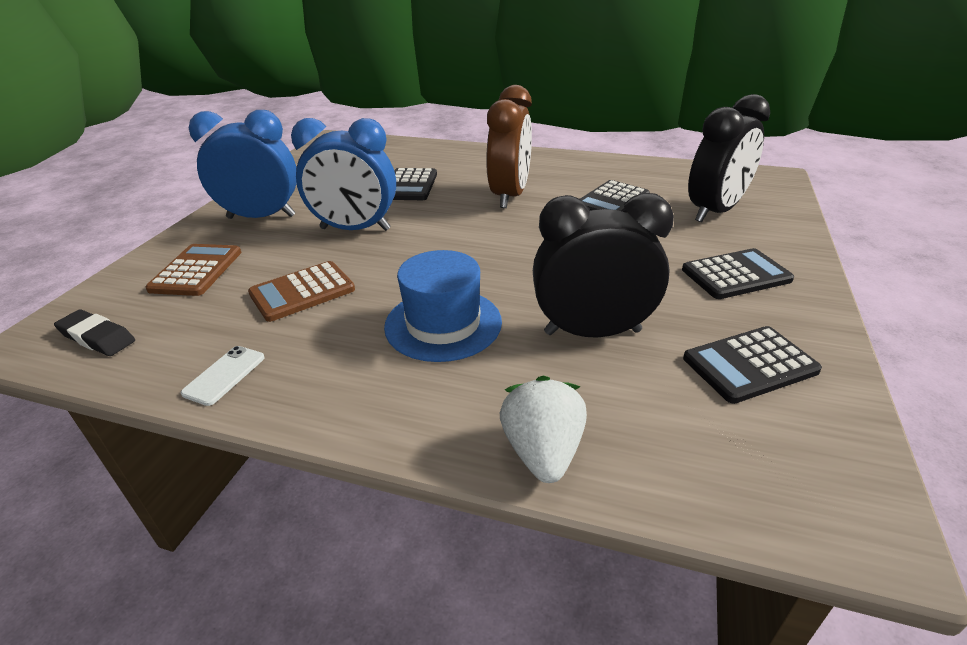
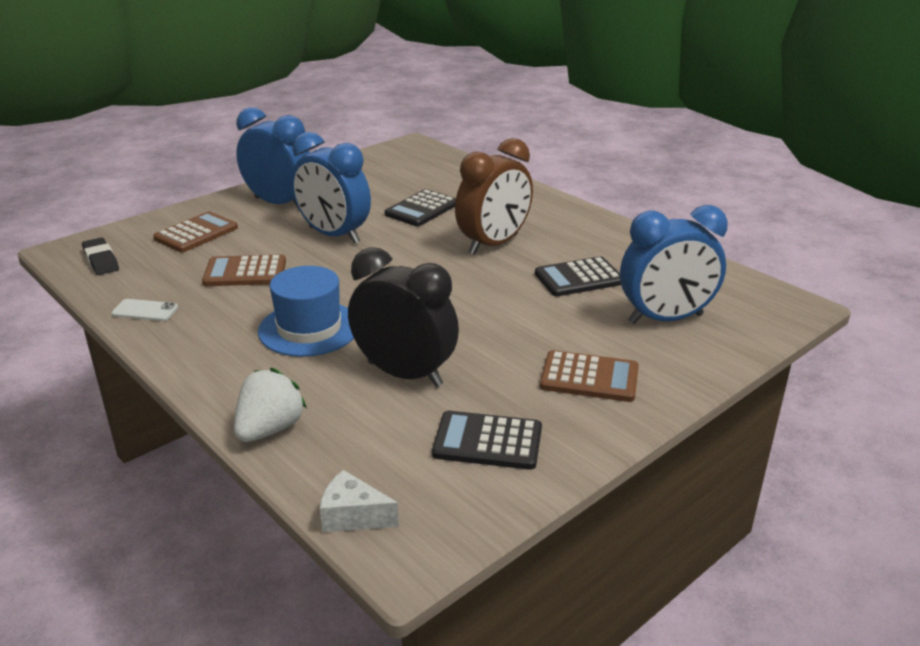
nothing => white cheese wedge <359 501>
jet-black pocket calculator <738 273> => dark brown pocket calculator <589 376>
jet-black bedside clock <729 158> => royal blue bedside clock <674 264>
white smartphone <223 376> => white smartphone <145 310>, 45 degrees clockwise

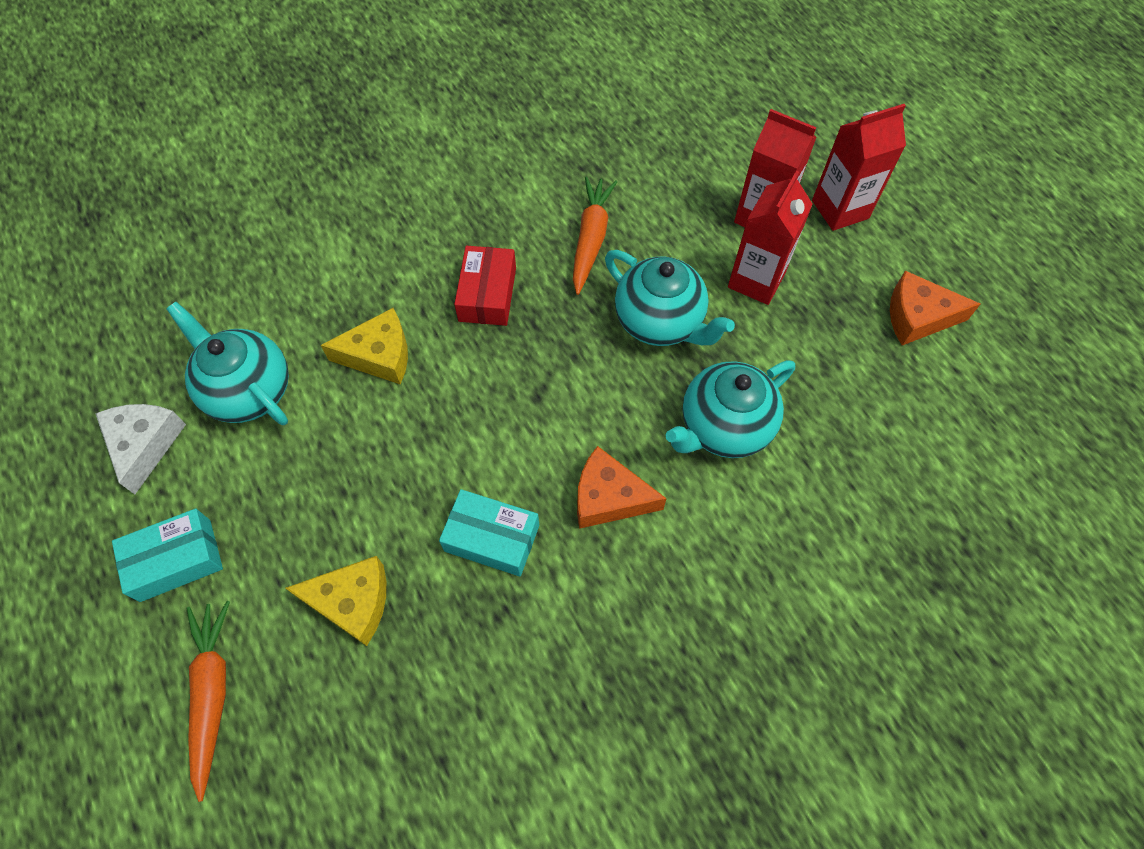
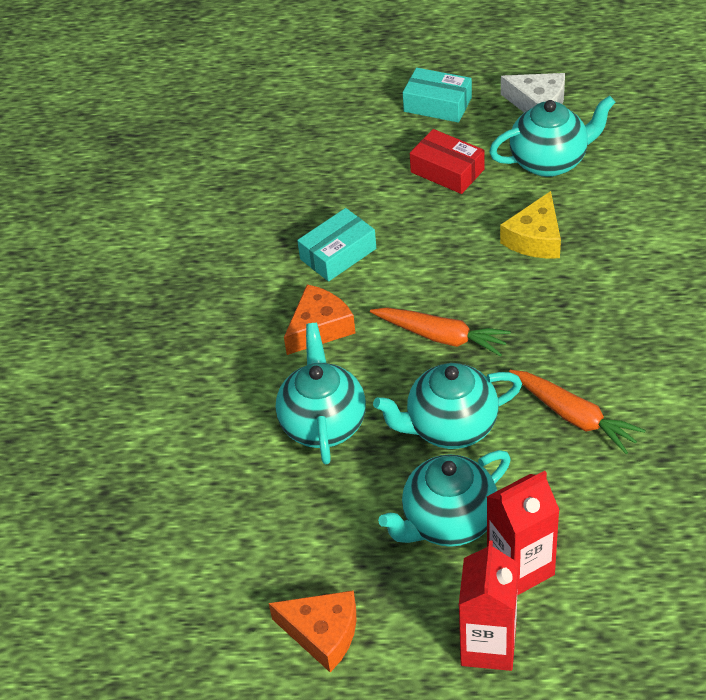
golden cheese wedge <336 601> => nothing
orange toy carrot <208 701> => orange toy carrot <440 331>, move
red parcel <485 286> => red parcel <447 161>, move
red milk carton <770 238> => turquoise china teapot <444 498>
turquoise parcel <167 555> => turquoise parcel <437 95>, 75 degrees counterclockwise
orange cheese wedge <935 308> => orange cheese wedge <313 631>, 75 degrees clockwise

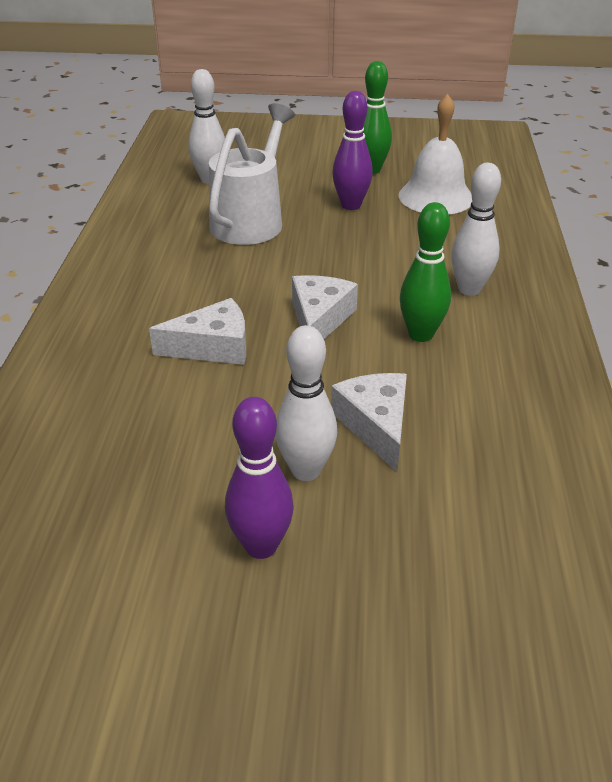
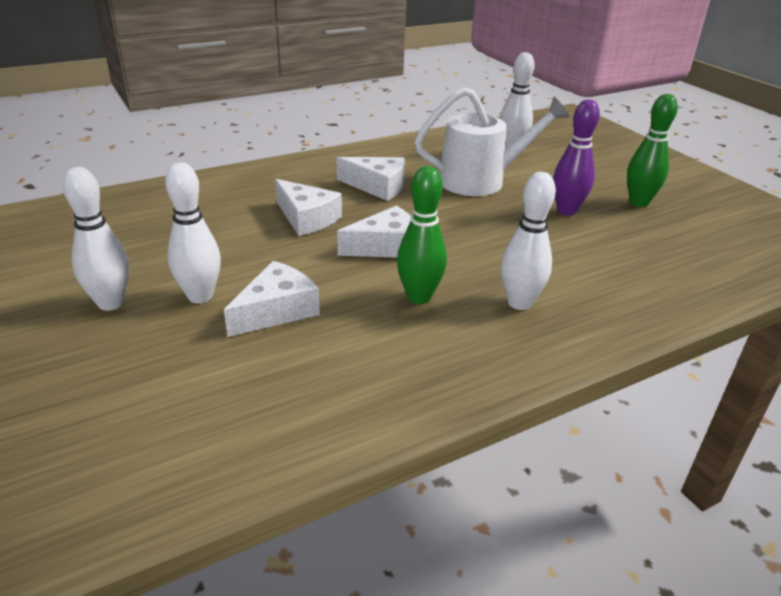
white bell <435 154> => nothing
nothing => white cheese wedge <371 179>
purple tenpin <259 478> => white tenpin <96 239>

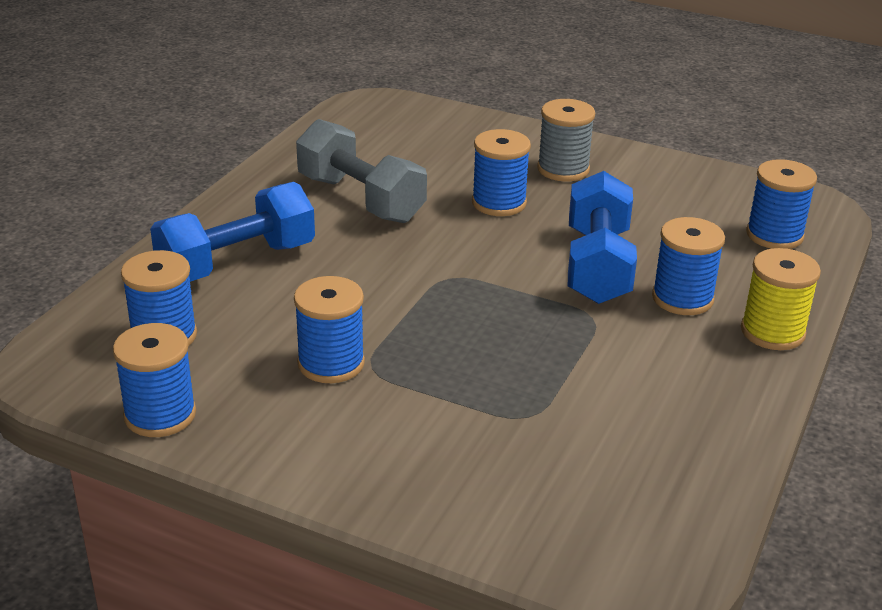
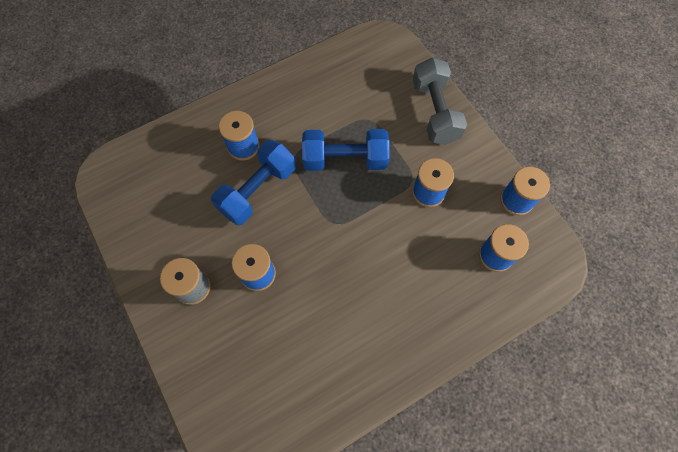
golden bobbin <781 299> => nothing
royal blue bobbin <781 204> => nothing
royal blue dumbbell <232 232> => royal blue dumbbell <345 150>, move
gray dumbbell <361 171> => gray dumbbell <440 101>, move

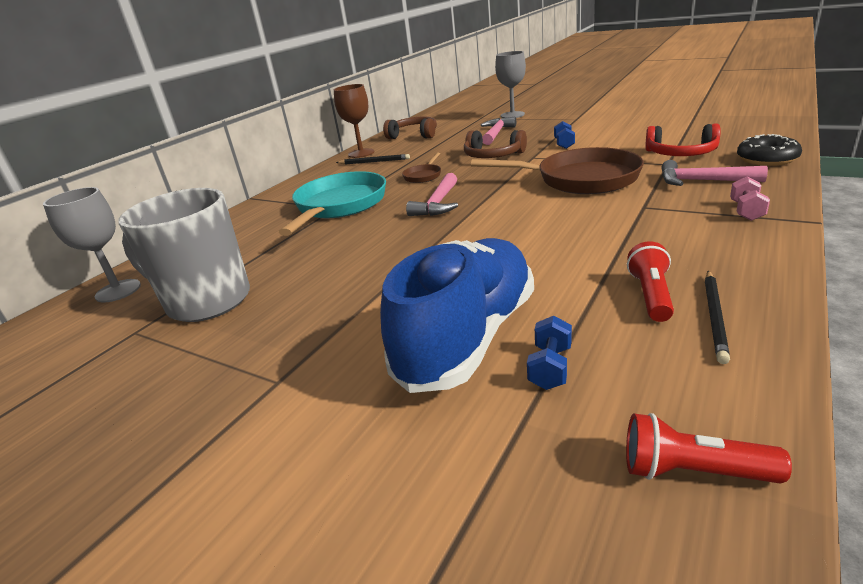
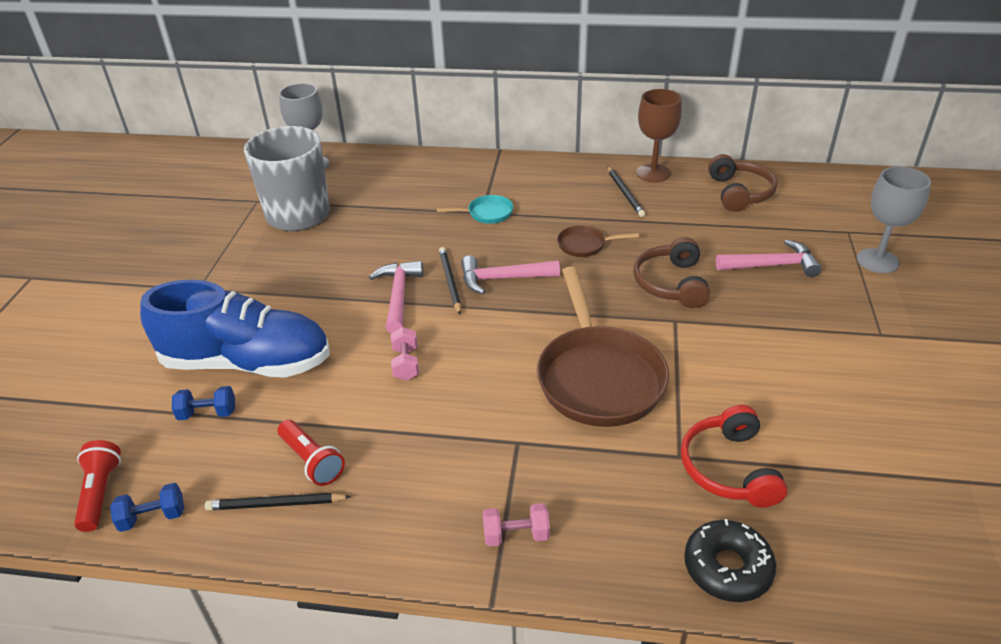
nothing => rosy dumbbell <405 354>
nothing => jet-black lead pencil <450 281>
royal blue dumbbell <564 135> => royal blue dumbbell <147 507>, move
rosy hammer <715 173> => rosy hammer <396 297>, move
red pocket torch <650 281> => red pocket torch <311 453>, 60 degrees clockwise
turquoise skillet <332 203> => turquoise skillet <475 209>, x0.45

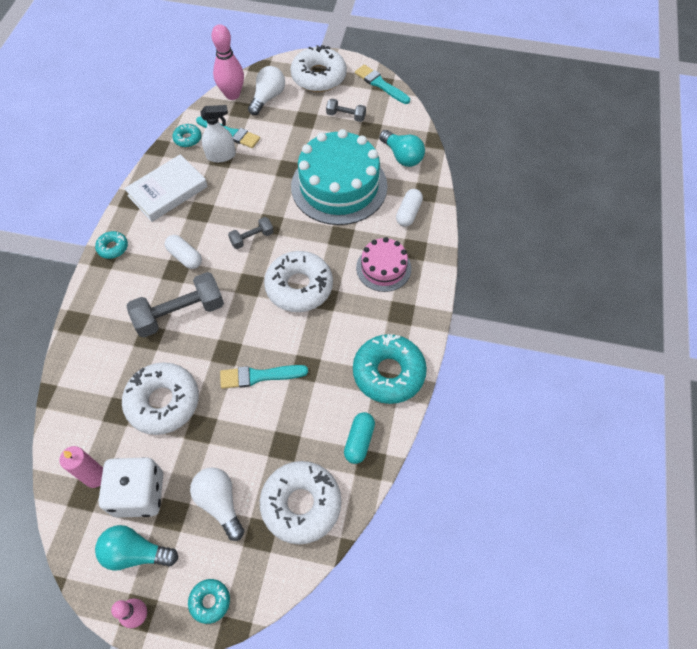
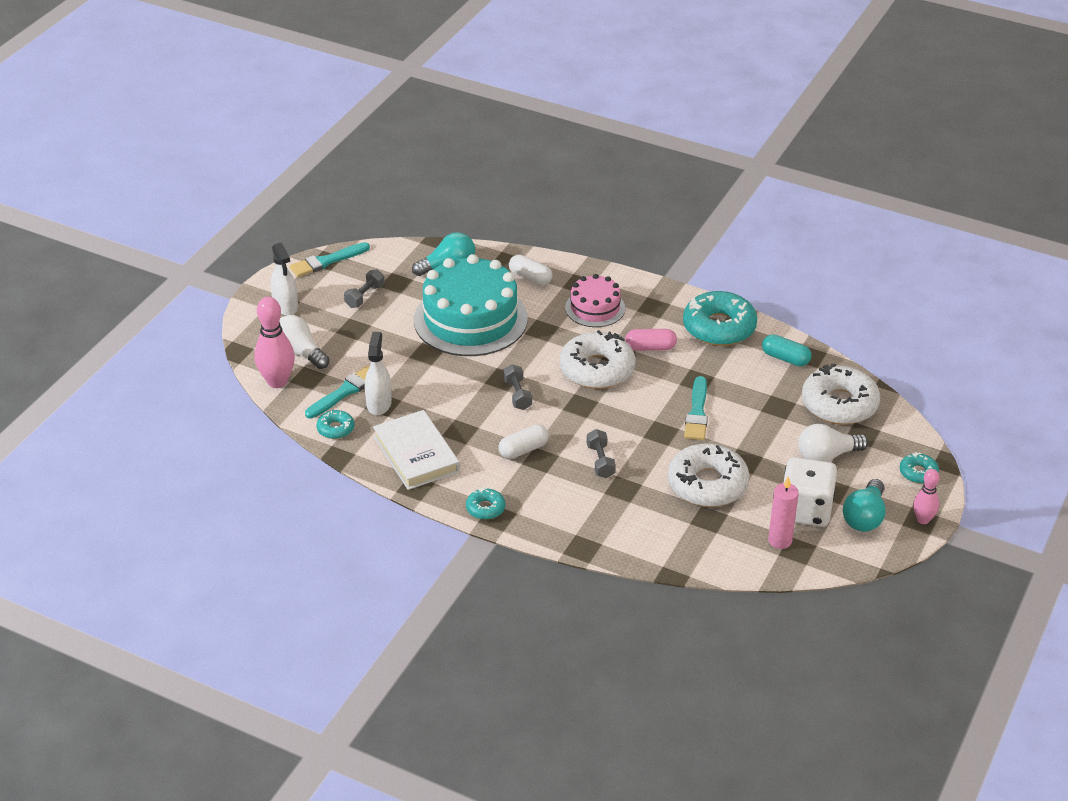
nothing => rosy pill <651 340>
white glazed donut <318 68> => white sprayer <284 279>
gray dumbbell <175 304> => gray dumbbell <601 453>, x0.52

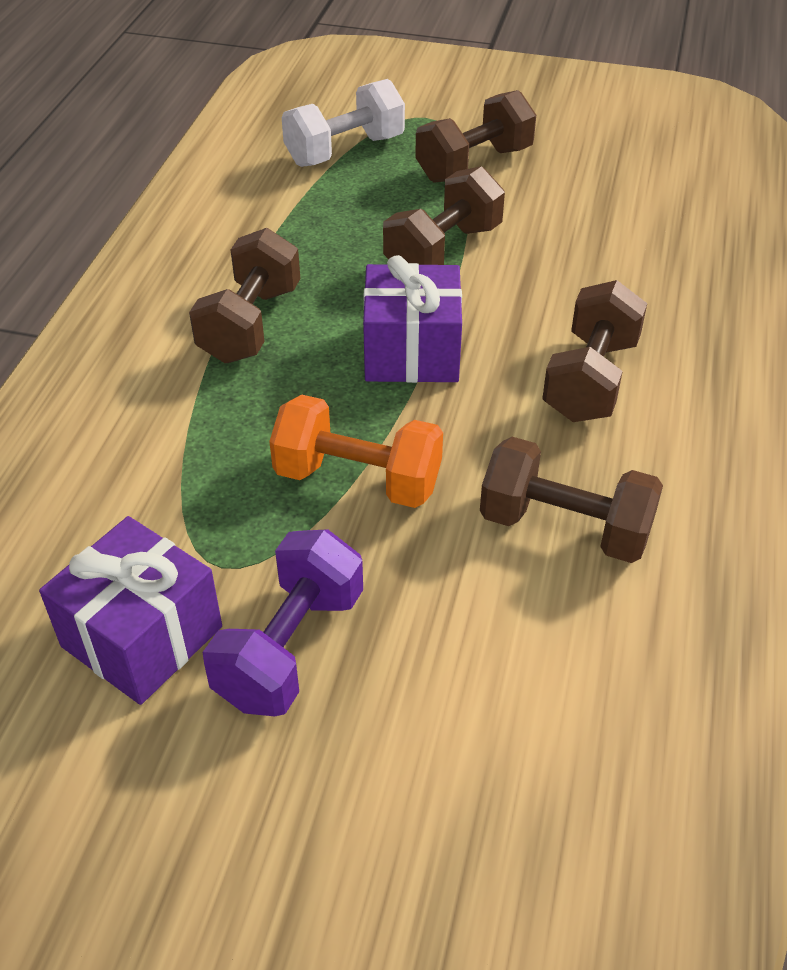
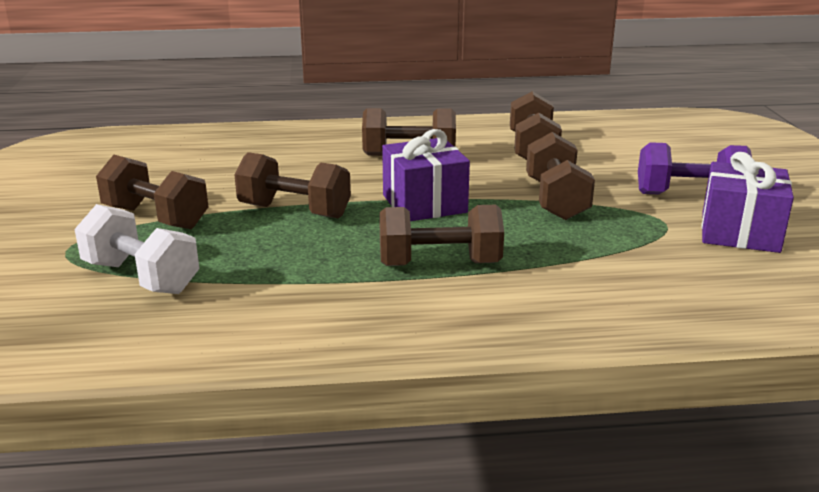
orange dumbbell <356 451> => dark brown dumbbell <560 176>

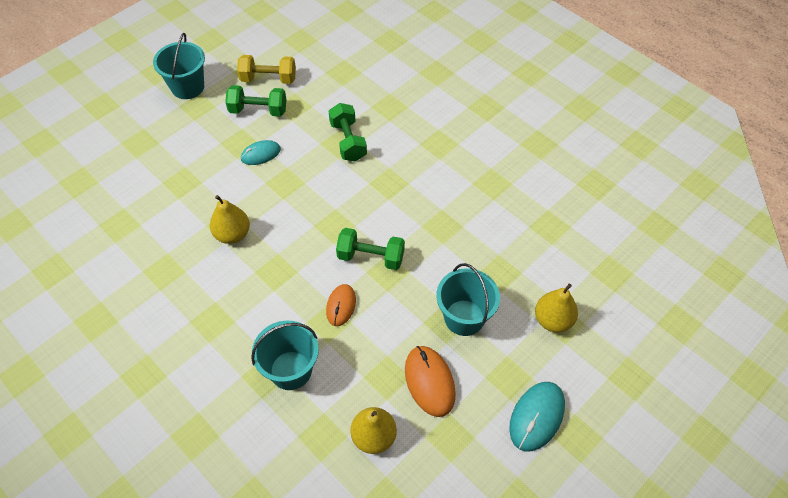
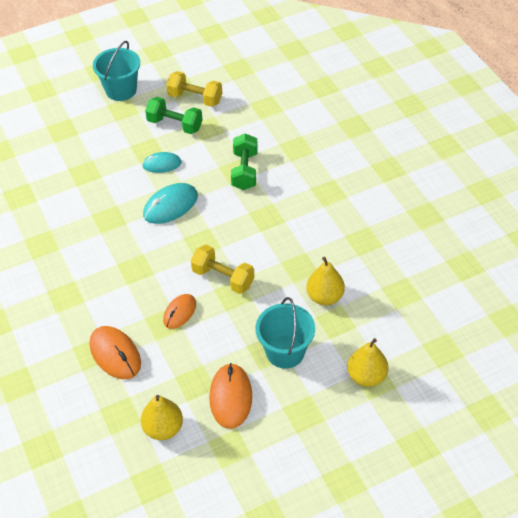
golden pear fruit <230 219> => golden pear fruit <325 281>, move
turquoise PC mouse <537 417> => turquoise PC mouse <170 203>, move
turquoise sand bucket <285 355> => orange PC mouse <115 352>
emerald dumbbell <370 249> => golden dumbbell <222 269>

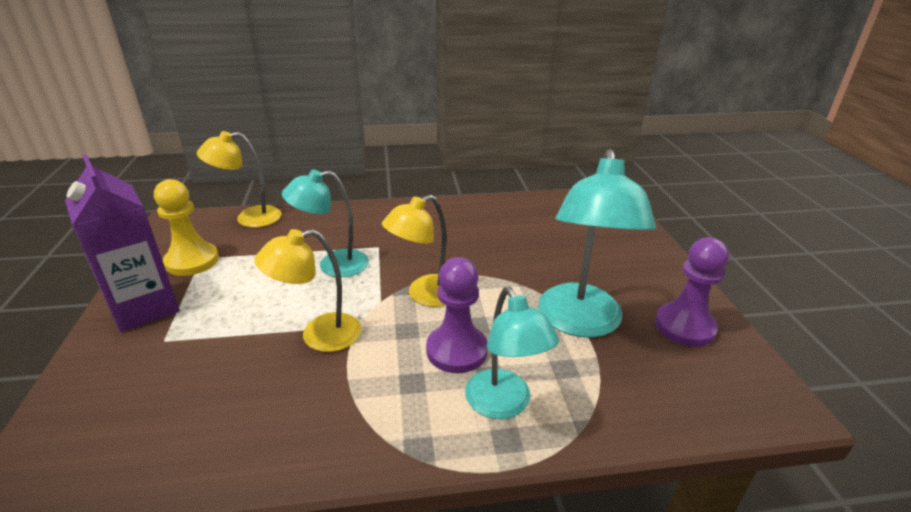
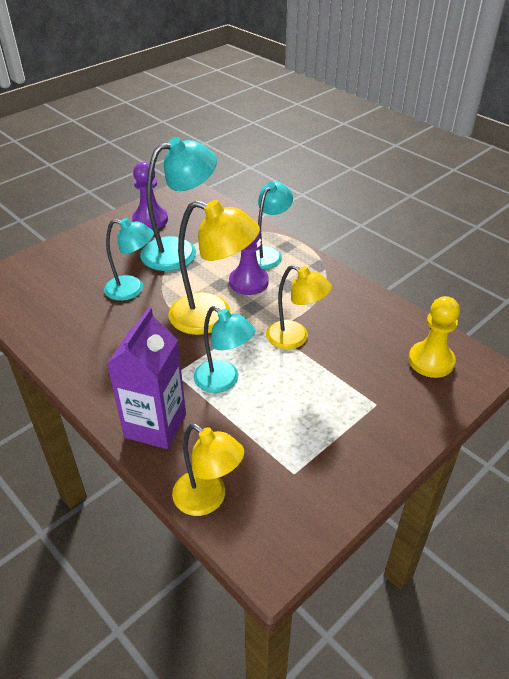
nothing => turquoise lamp <129 259>
purple milk carton <122 243> => purple milk carton <146 378>, move
golden game pawn <186 227> => golden game pawn <434 337>, move
golden lamp <414 251> => golden lamp <214 267>, x1.53

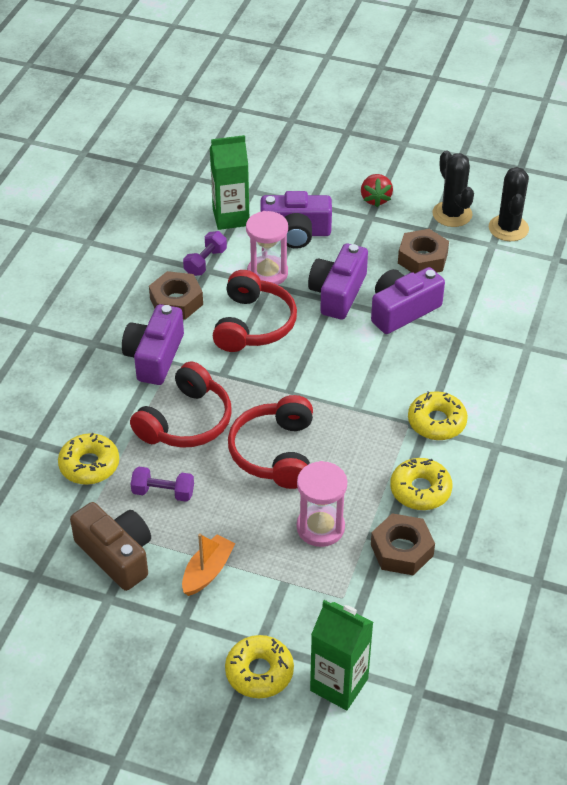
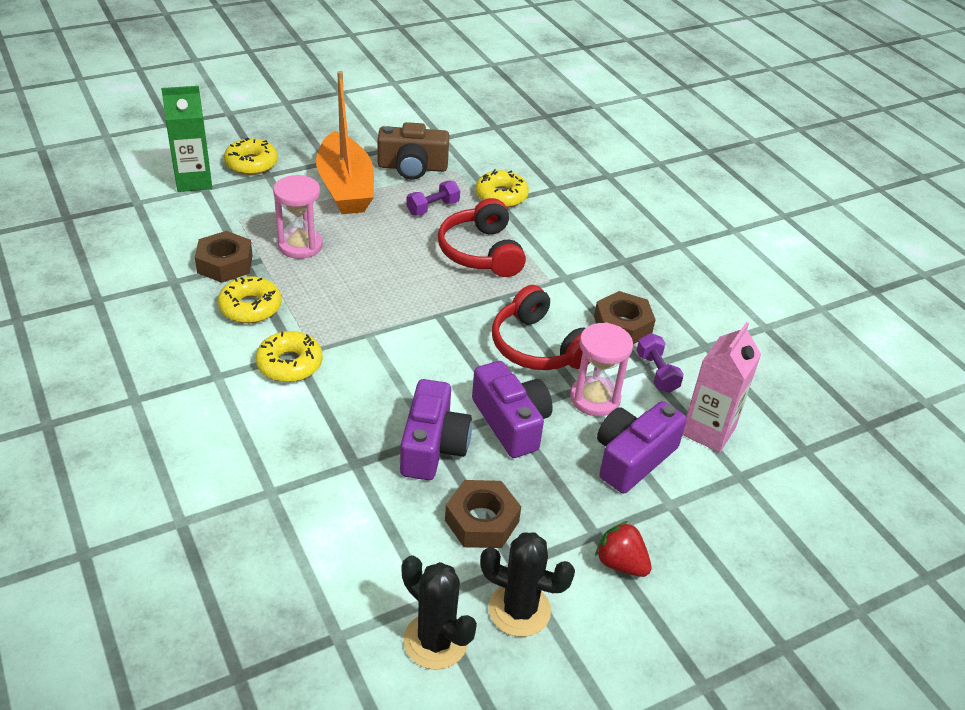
purple compact camera <153 344> => nothing
red headphones <270 442> => nothing
emerald milk carton <229 182> => rosy milk carton <722 387>
orange boat <208 564> => orange boat <345 142>, x1.99

